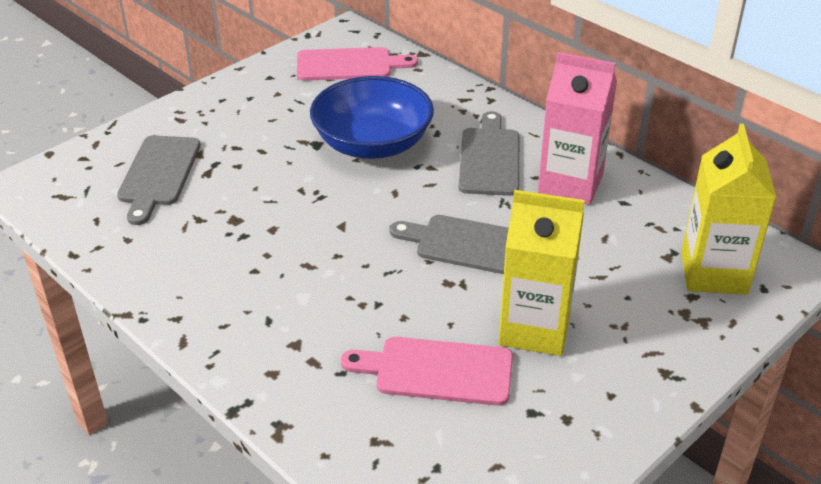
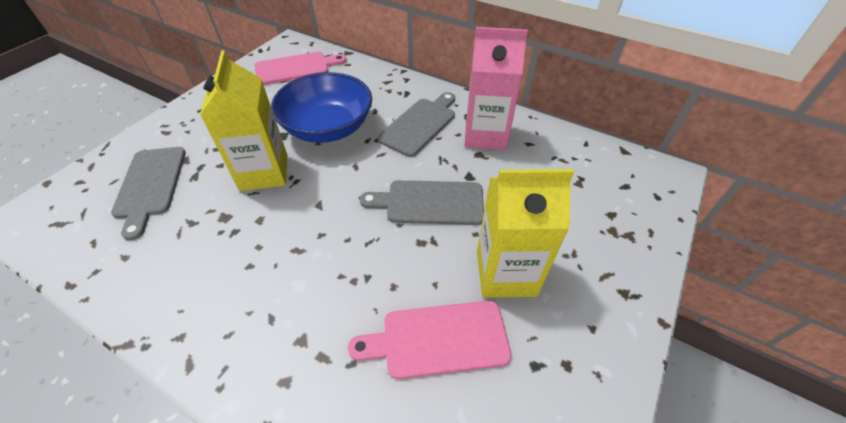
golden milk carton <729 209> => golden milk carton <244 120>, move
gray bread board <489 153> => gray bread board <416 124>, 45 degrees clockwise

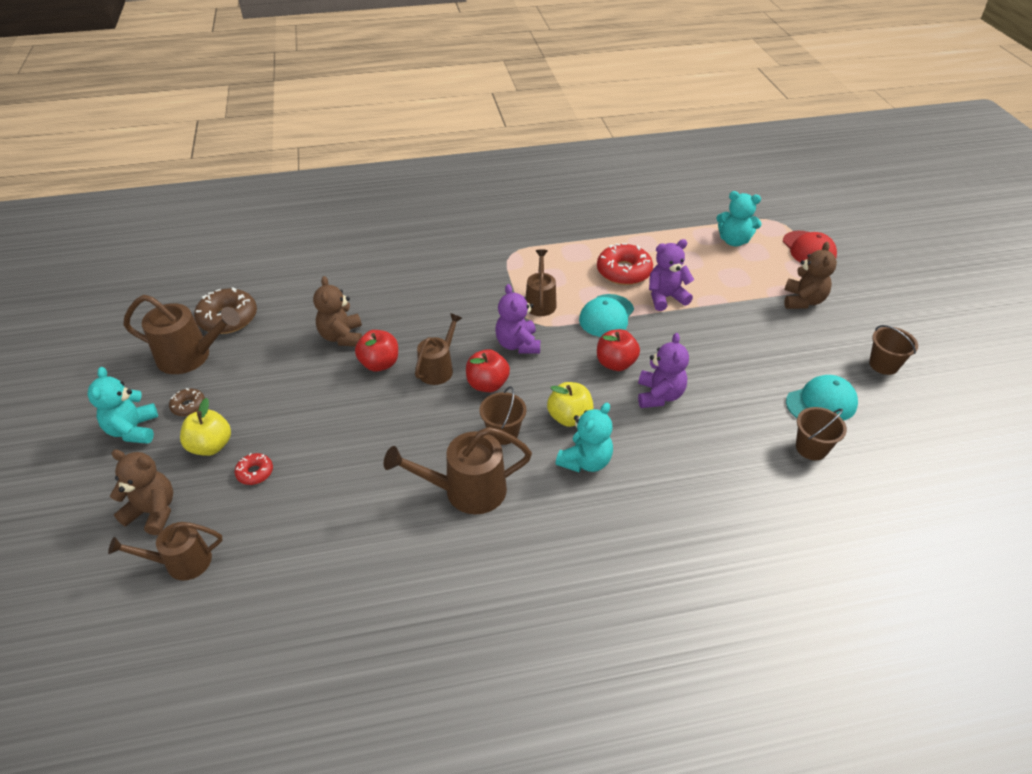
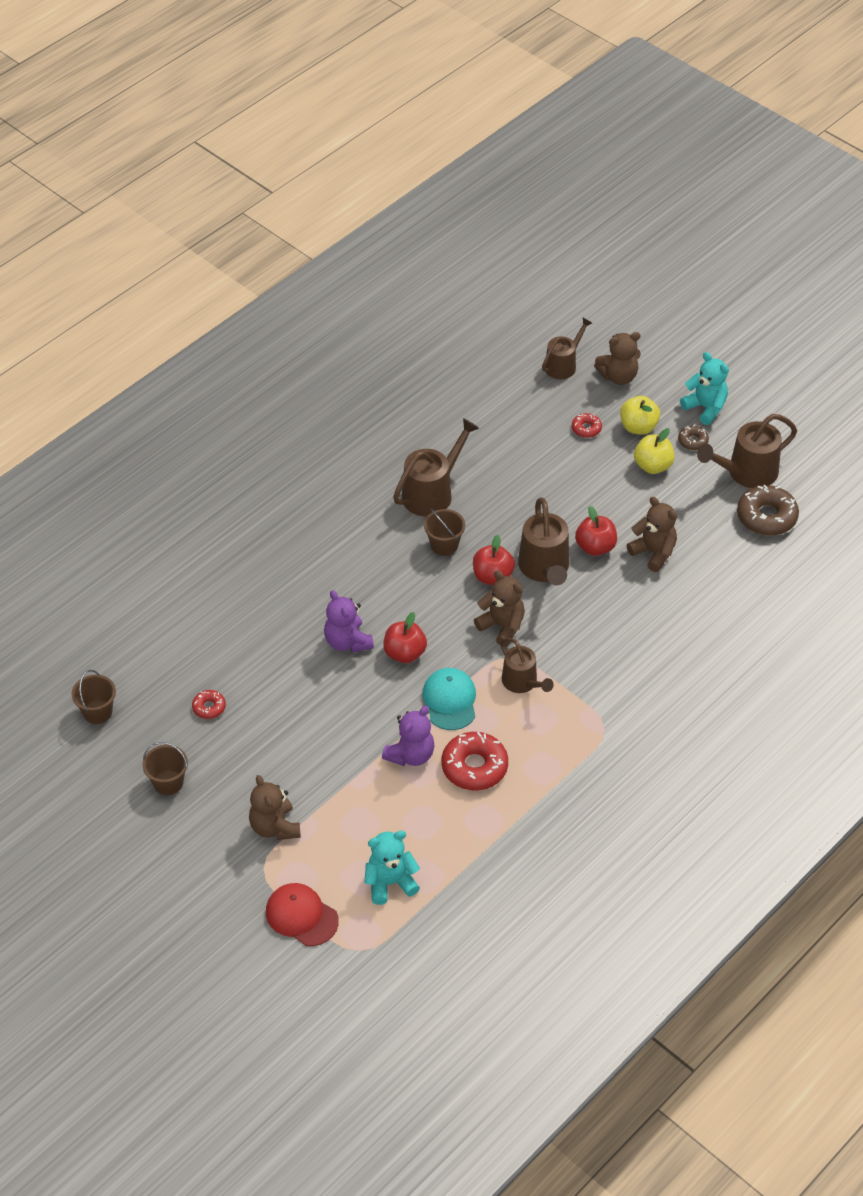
turquoise stuffed bear <584 437> => nothing
golden apple <570 404> => golden apple <654 451>, move
dark brown sand bucket <821 433> => dark brown sand bucket <94 697>, move
turquoise peaked cap <822 398> => red glazed donut <209 704>
purple stuffed bear <517 319> => dark brown stuffed bear <499 609>
dark brown watering can <438 349> => dark brown watering can <543 541>, x1.51

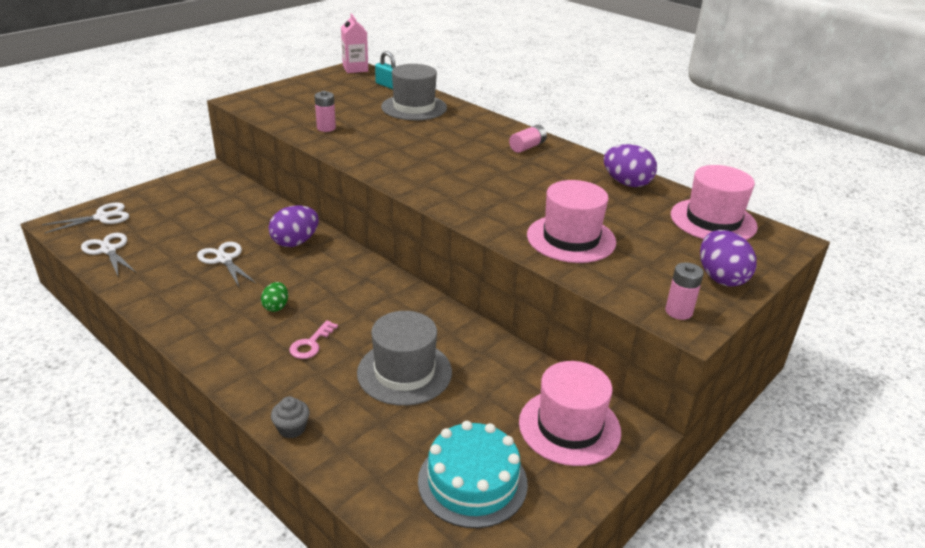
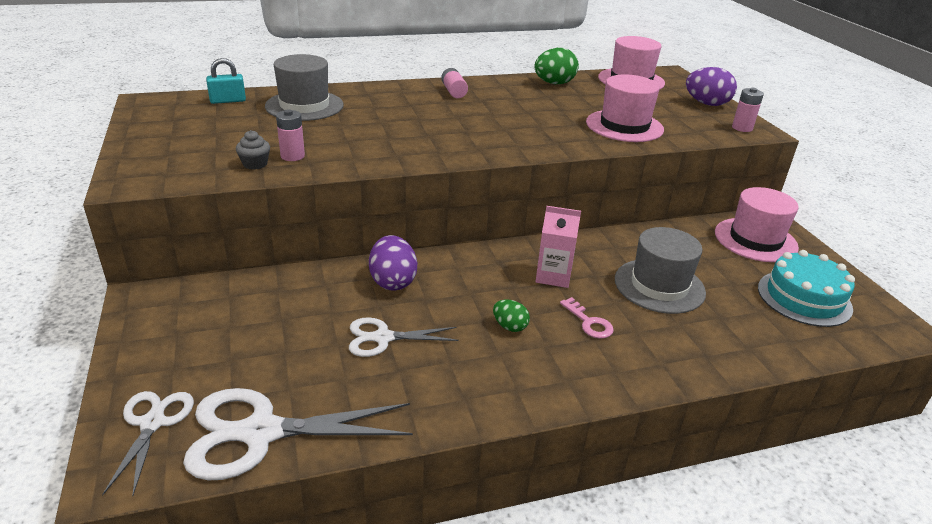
gray muffin <290 417> => gray muffin <253 150>, move
rosy milk carton <354 43> => rosy milk carton <558 247>, move
purple toy egg <630 165> => emerald toy egg <557 66>
white scissors <109 255> => white scissors <298 434>, x1.69

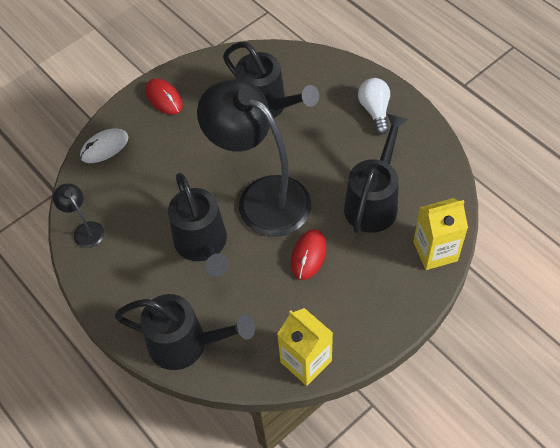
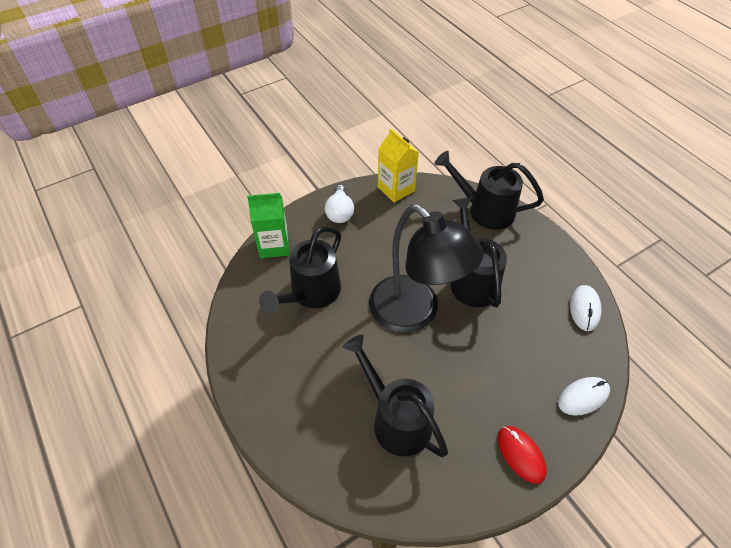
red PC mouse <308 254> => nothing
white bulb <374 106> => white bulb <339 204>, move
jet-black lamp <78 215> => white PC mouse <585 308>
golden milk carton <440 234> => emerald milk carton <268 225>

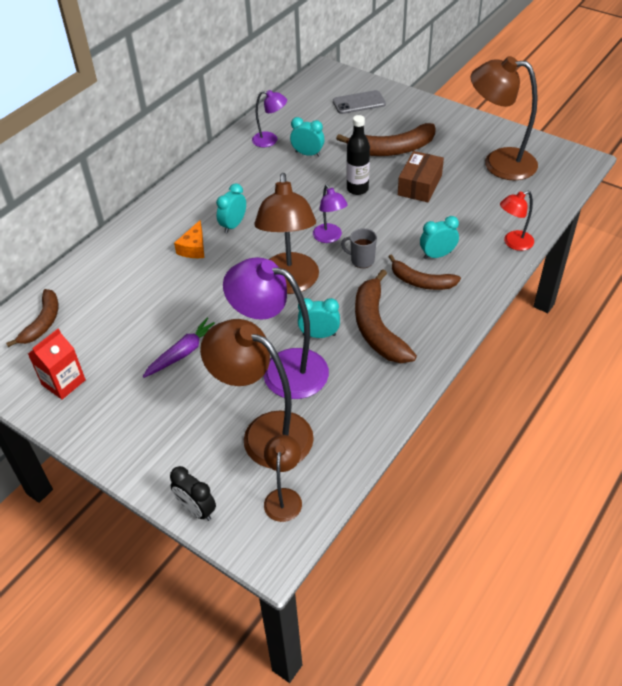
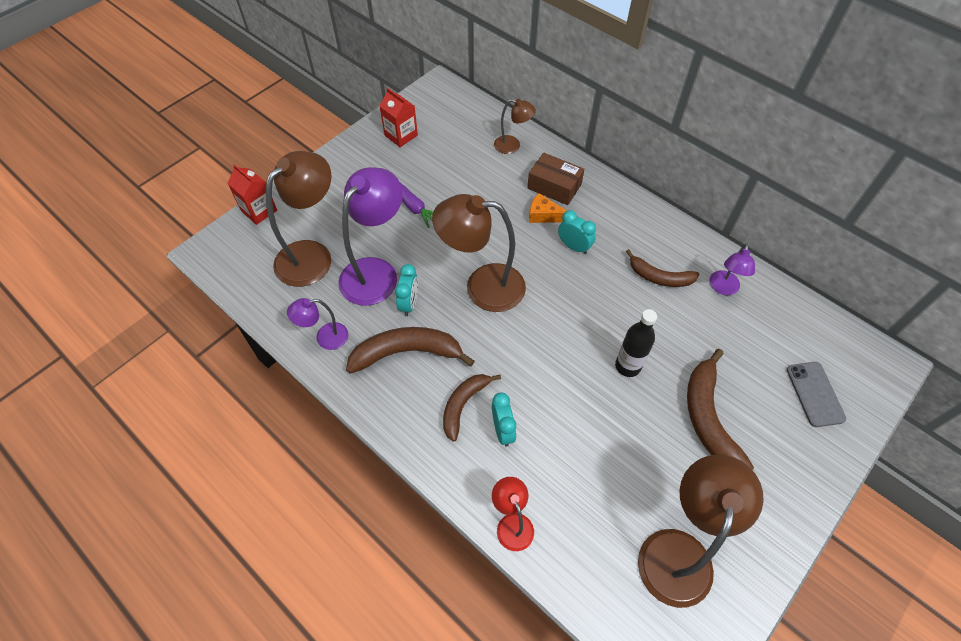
turquoise bedside clock <307 137> => nothing
gray tea mug <359 248> => nothing
dark brown banana fruit <32 318> => dark brown banana fruit <663 268>, move
dark brown lamp <283 478> => dark brown lamp <515 126>, move
purple lamp <330 214> => purple lamp <317 324>, move
dark brown parcel <421 176> => dark brown parcel <555 178>, move
jet-black bedside clock <193 493> => red milk carton <252 194>

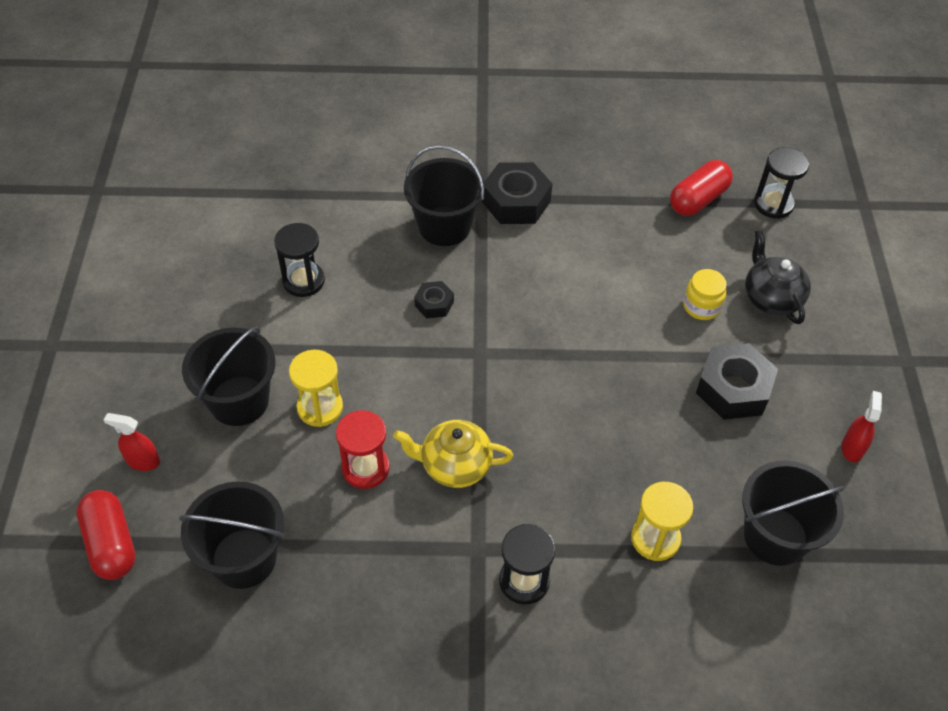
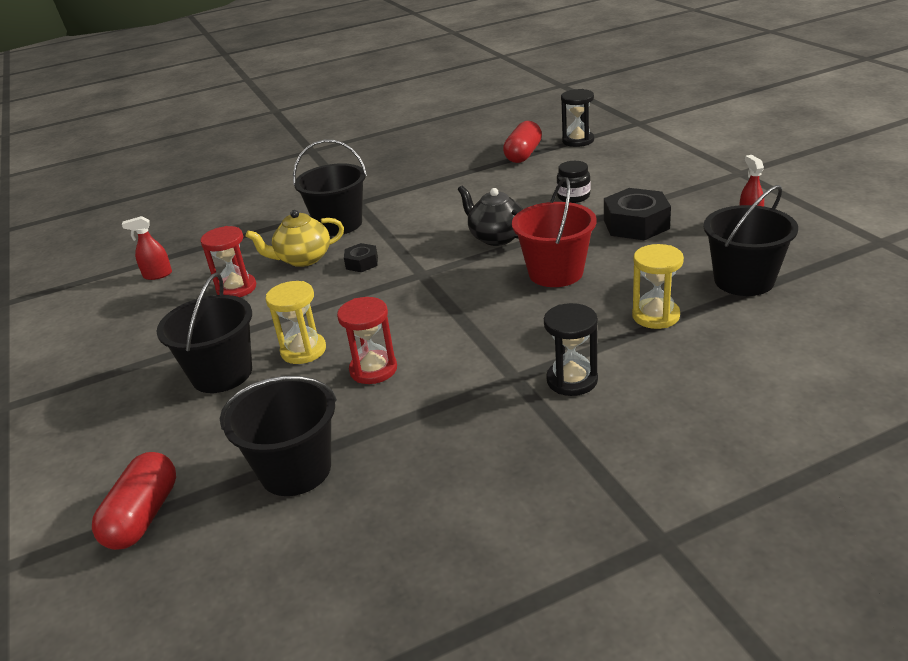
jet-black hexagon nut <517 193> => nothing
nothing => red sand bucket <554 232>
red sprayer <132 442> => red sprayer <147 248>, move
golden china teapot <453 454> => golden china teapot <295 238>, move
jet-black china teapot <778 277> => jet-black china teapot <490 215>, move
jet-black sandglass <299 260> => red sandglass <228 261>
golden jam jar <705 294> => jet-black jam jar <574 182>
red pill <106 535> => red pill <134 501>, 60 degrees clockwise

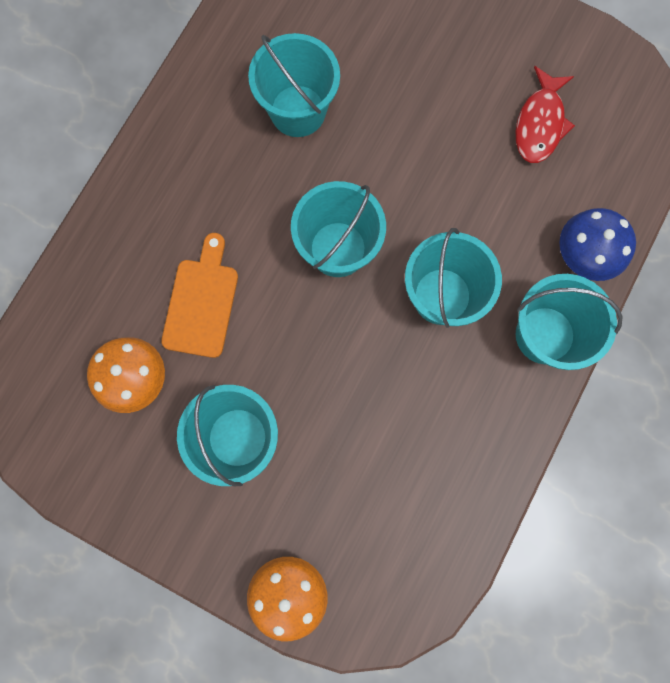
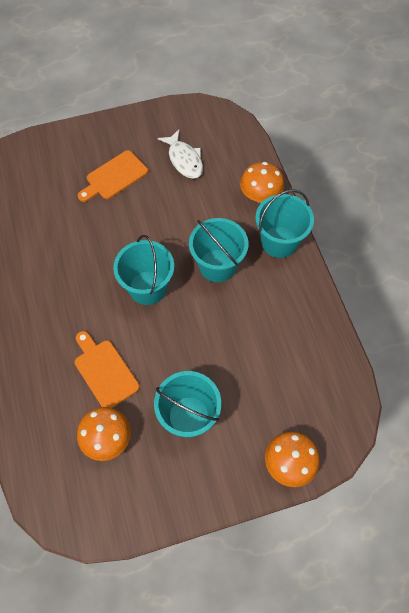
turquoise sand bucket <294 85> => nothing
nothing => orange bread board <113 176>
red fish <545 114> => white fish <180 154>
royal blue toadstool <597 244> => orange toadstool <262 182>

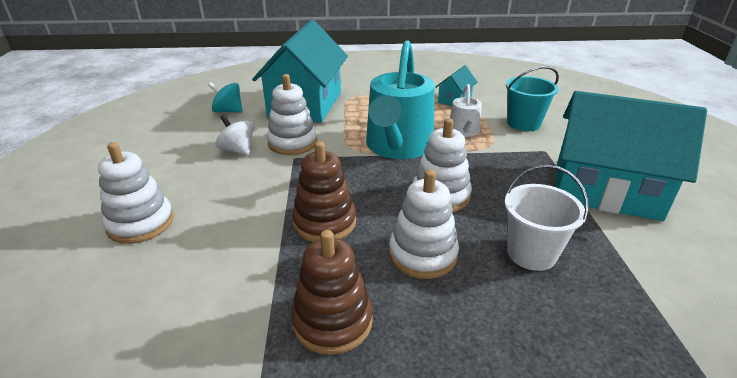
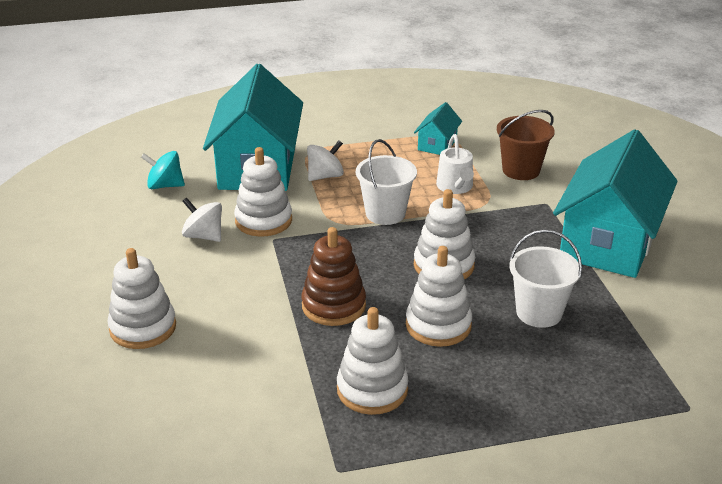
nothing => white spinning top <325 160>
turquoise watering can <400 99> => white sand bucket <386 182>
dark brown stacking rings <332 292> => white stacking rings <372 361>
turquoise sand bucket <532 98> => dark brown sand bucket <526 145>
turquoise house <631 156> => turquoise house <615 203>, 75 degrees counterclockwise

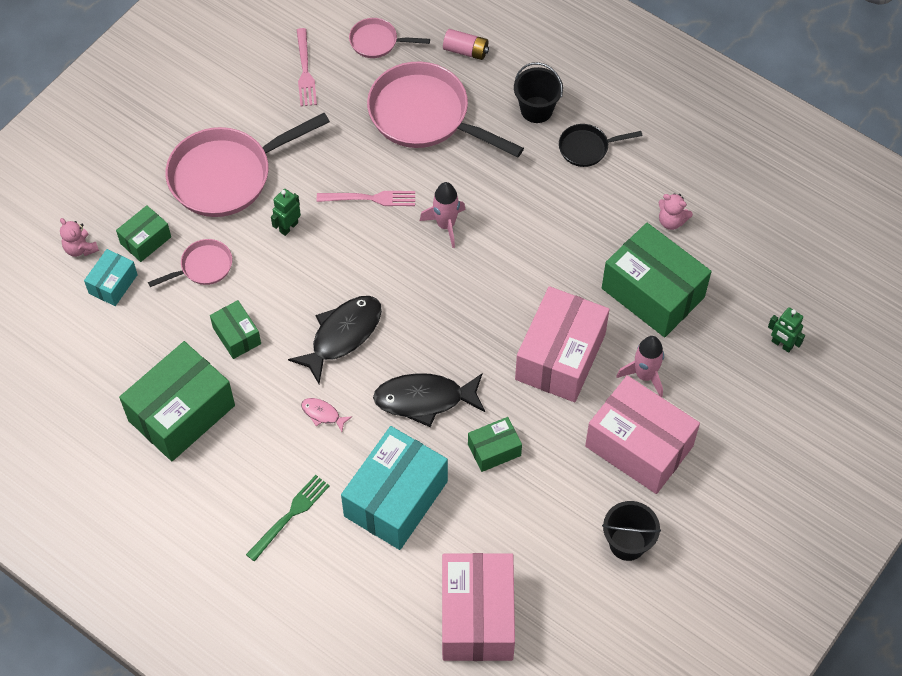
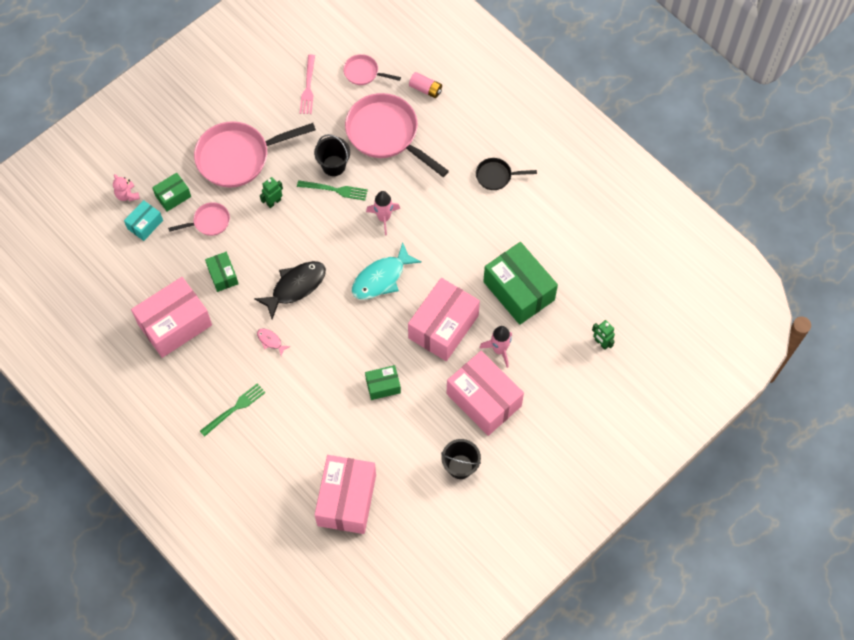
turquoise parcel <394 488> => nothing
jet-black fish <429 400> => nothing
rosy stuffed bear <676 211> => nothing
nothing => turquoise fish <386 271>
jet-black sand bucket <538 92> => jet-black sand bucket <332 155>, move
emerald parcel <177 401> => rosy parcel <171 317>
rosy fork <366 198> => emerald fork <332 190>

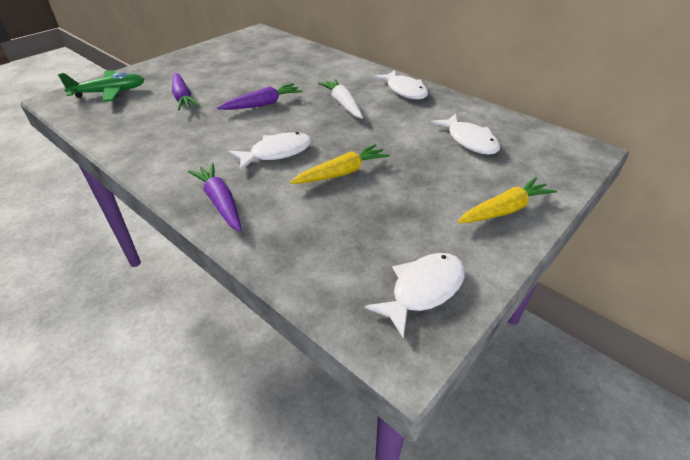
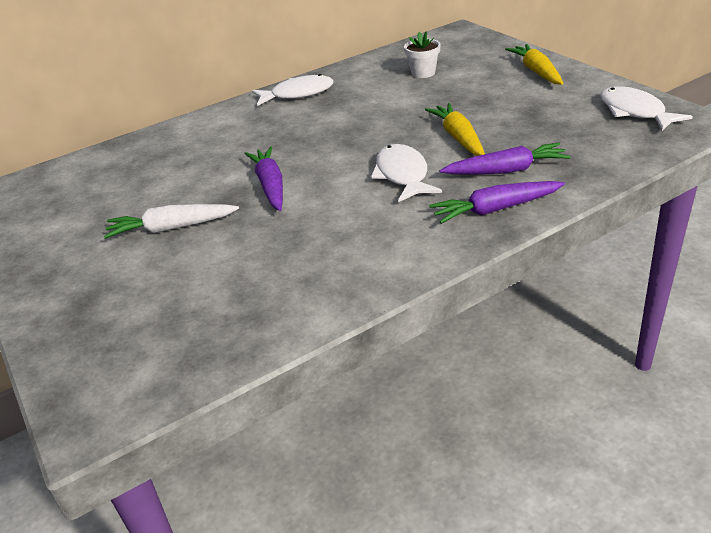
emerald aeroplane <101 86> => nothing
purple toy carrot <186 91> => purple toy carrot <505 158>, move
white toy carrot <340 99> => white toy carrot <171 221>, move
white fish <465 134> => white plant pot <422 54>

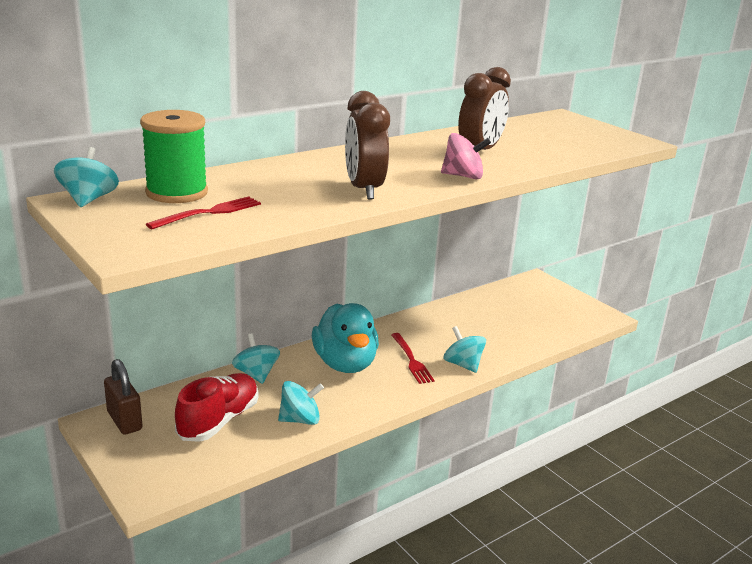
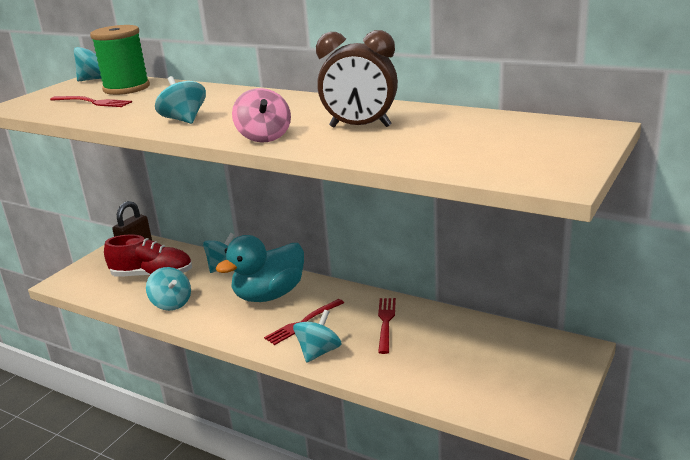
nothing => red fork <387 326>
dark brown bedside clock <367 145> => turquoise spinning top <180 100>

